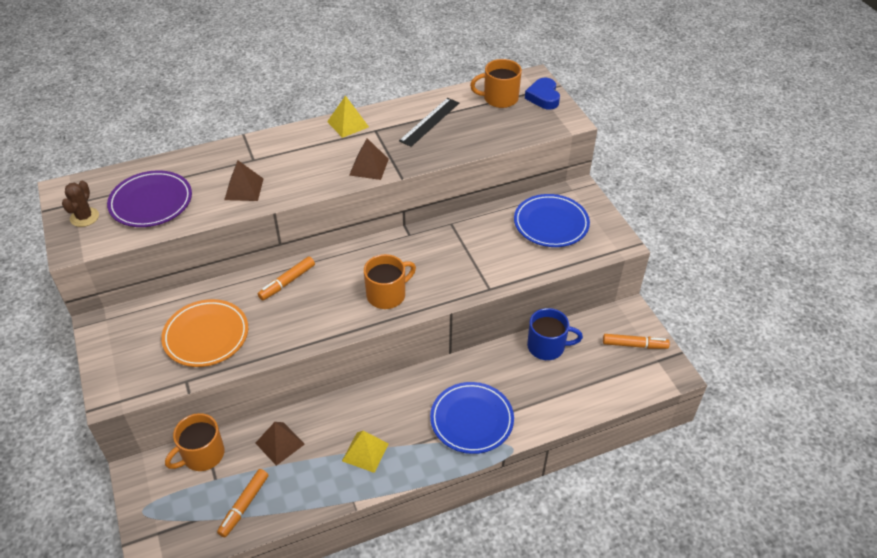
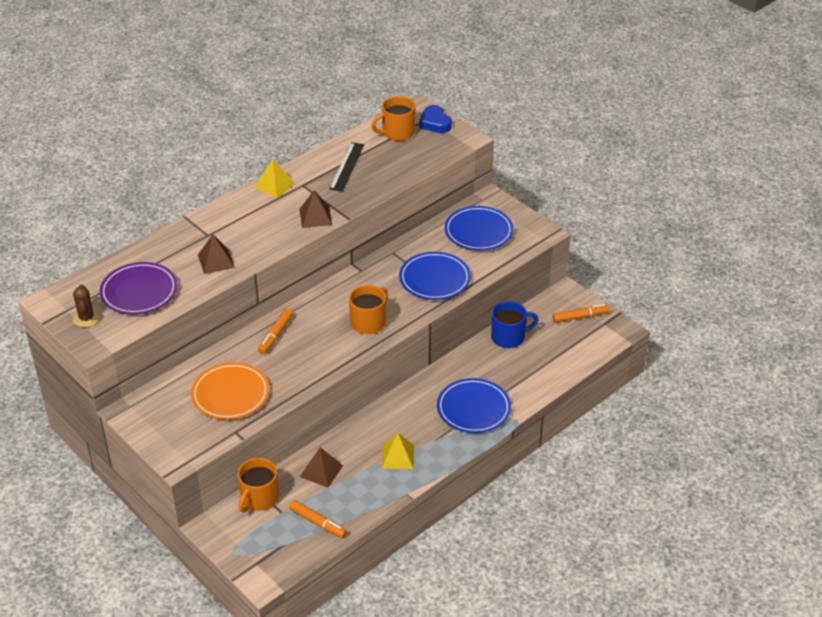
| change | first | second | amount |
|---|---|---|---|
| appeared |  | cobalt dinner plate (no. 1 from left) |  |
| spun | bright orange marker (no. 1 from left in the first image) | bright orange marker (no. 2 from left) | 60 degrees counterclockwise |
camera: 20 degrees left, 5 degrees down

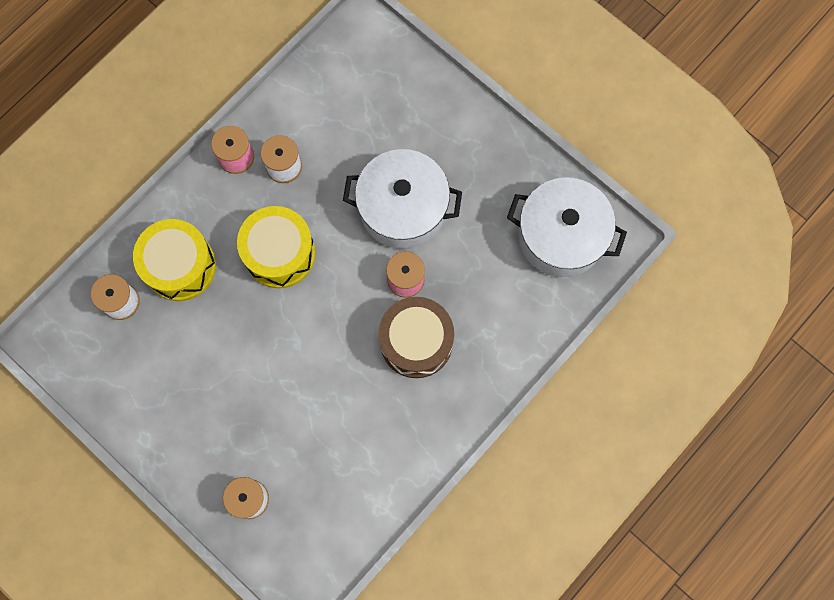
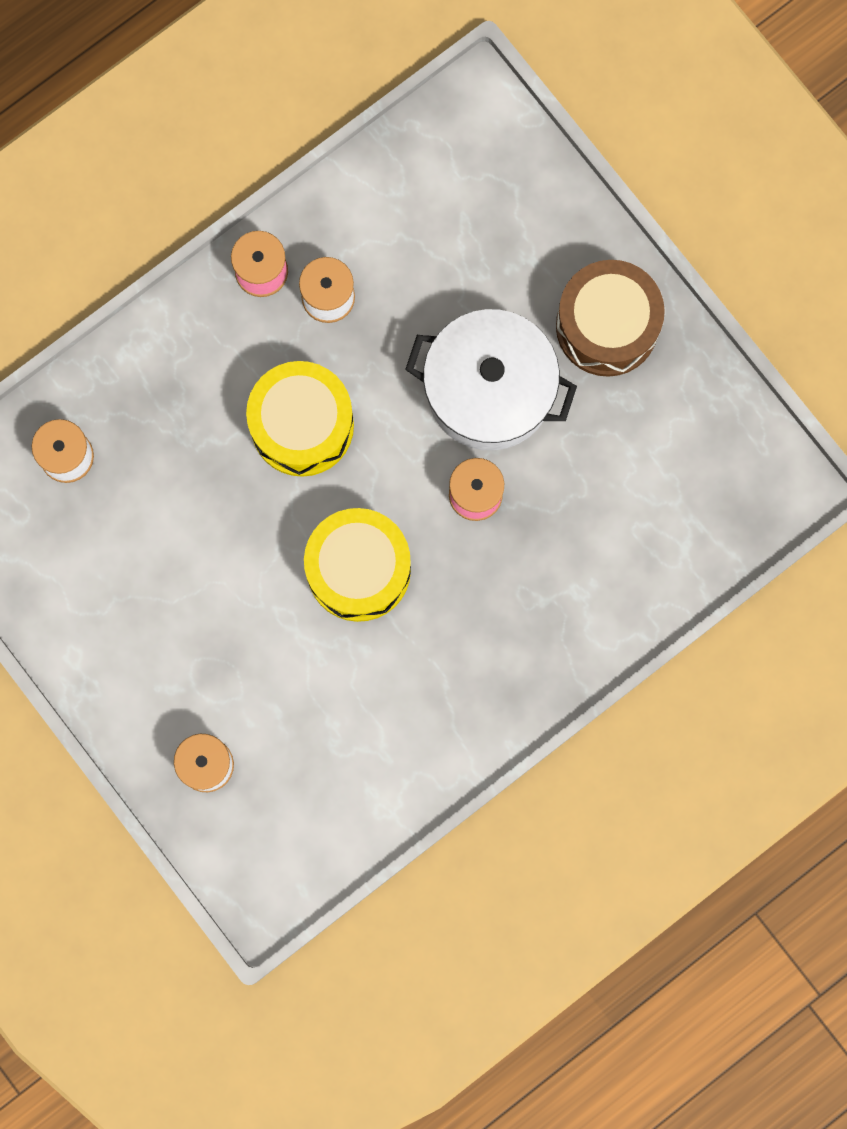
| change | first | second | amount |
|---|---|---|---|
| missing | pure white pot (no. 2 from left) |  |  |
| relocated | golden drum (no. 1 from left in the first image) | golden drum (no. 2 from left) |  |
| relocated | russet drum |  |  |
camera: 10 degrees right, 5 degrees up

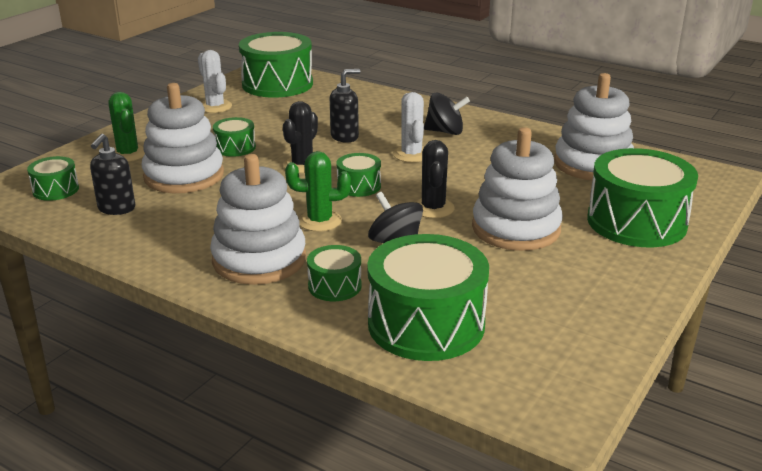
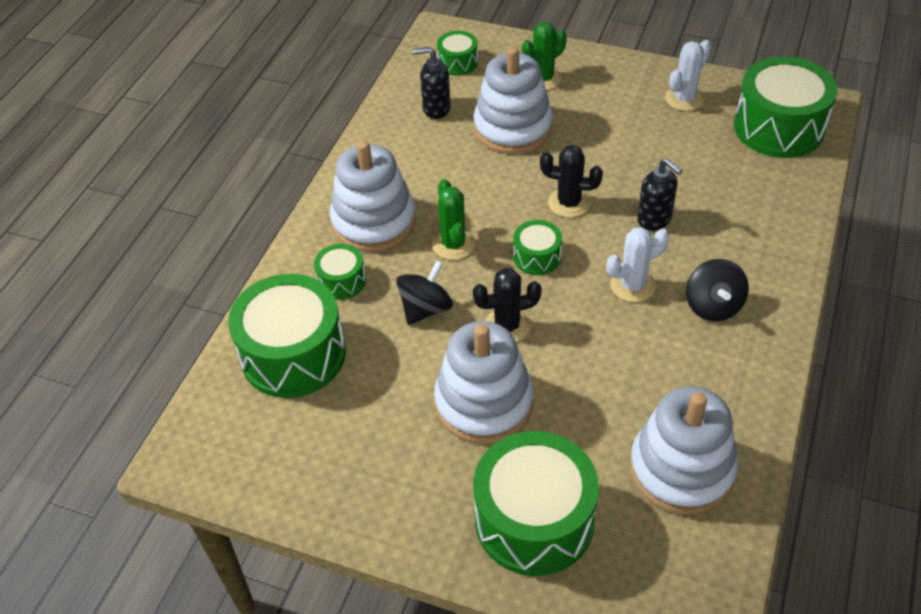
| change | first | second | amount |
|---|---|---|---|
| missing | emerald drum (no. 2 from left) |  |  |
camera: 80 degrees right, 20 degrees up

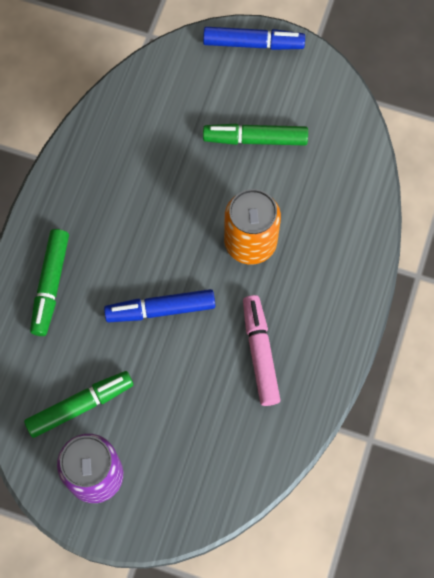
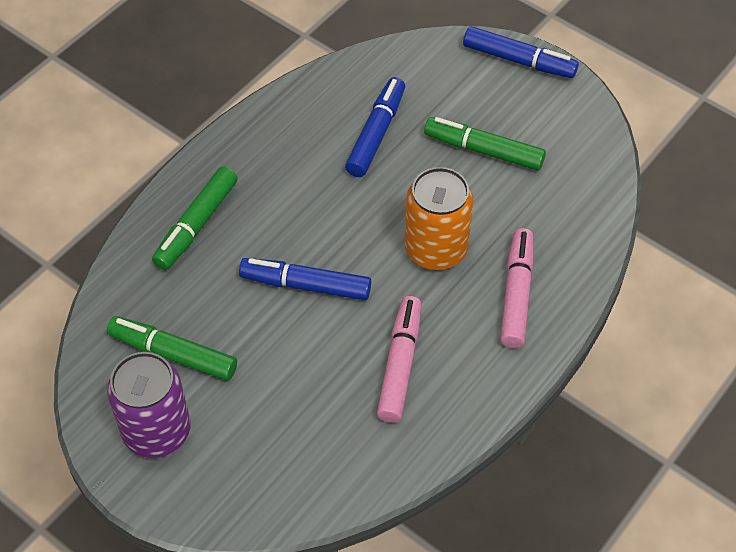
| change | first | second | amount |
|---|---|---|---|
| appeared |  | cobalt marker (no. 2 from left) |  |
| appeared |  | pink marker (no. 2 from left) |  |
| spun | emerald marker (no. 2 from left in the first image) | emerald marker (no. 1 from left) | 150 degrees counterclockwise |
camera: 20 degrees right, 15 degrees down

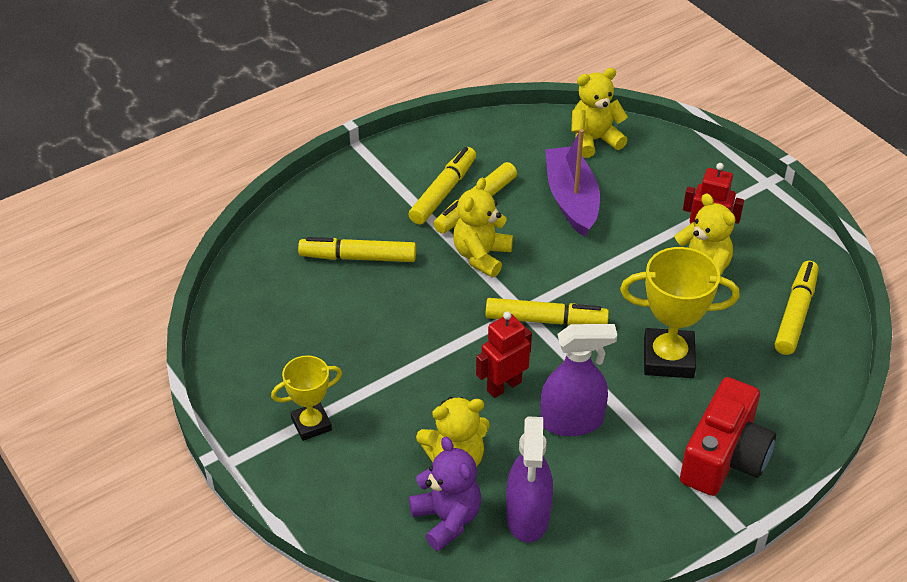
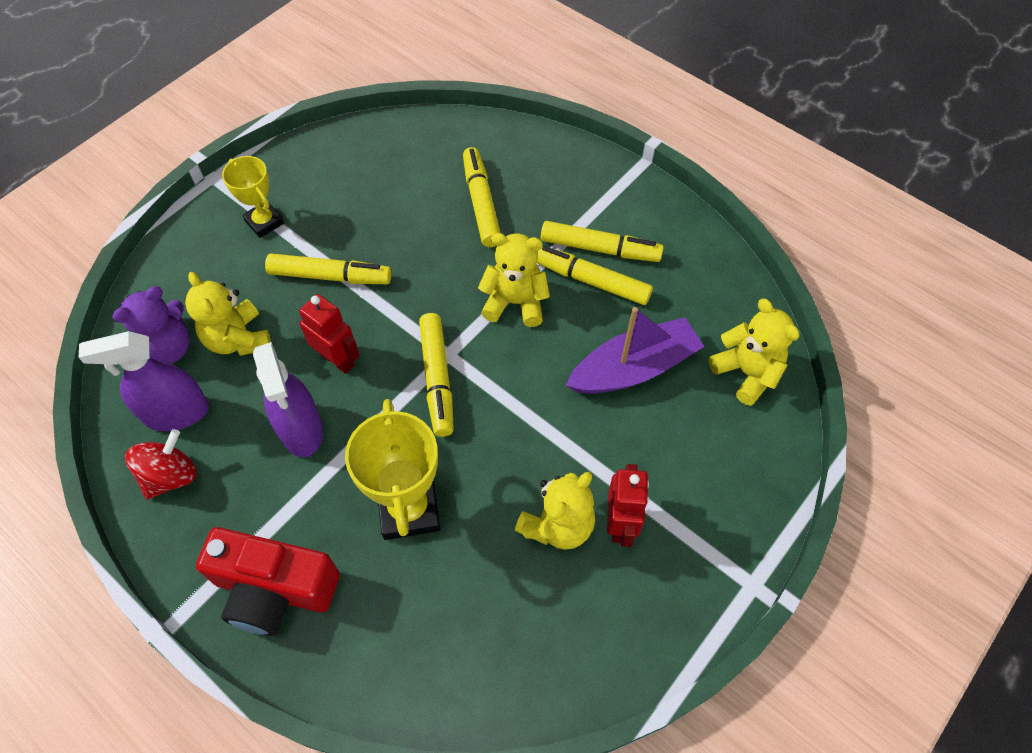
| change | first | second | amount |
|---|---|---|---|
| appeared |  | red toy top |  |
| relocated | golden marker (no. 5 from left in the first image) | golden marker (no. 1 from left) |  |
camera: 75 degrees right, 15 degrees up

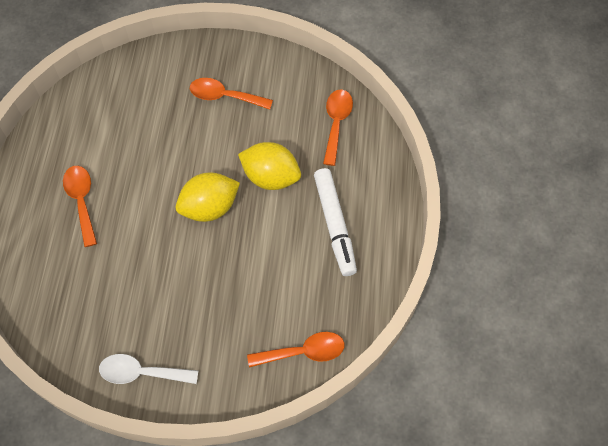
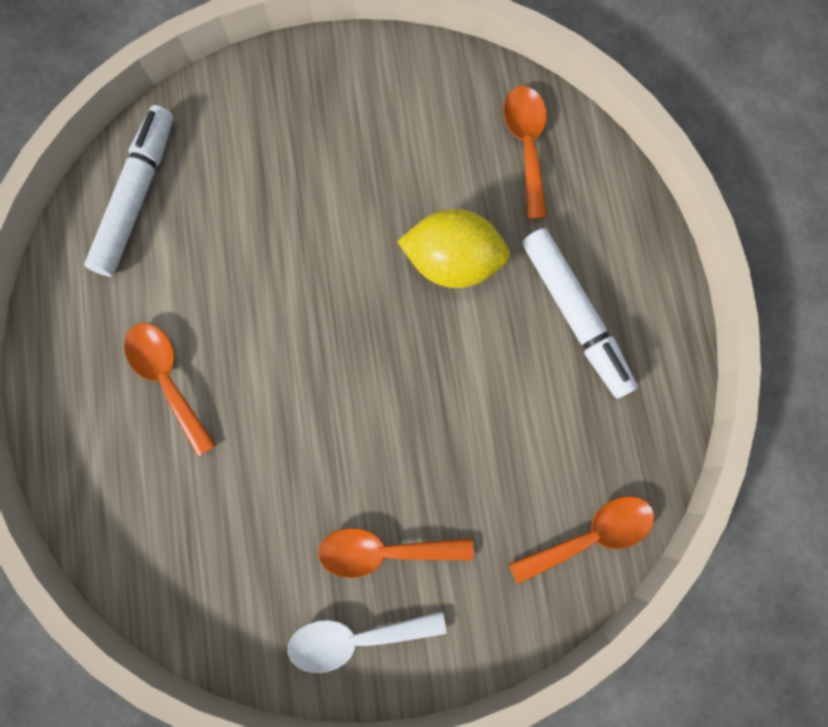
| change | first | second | amount |
|---|---|---|---|
| missing | golden citrus fruit (no. 1 from left) |  |  |
| appeared |  | pure white marker (no. 1 from left) |  |
| relocated | bright orange spoon (no. 2 from left) |  |  |
camera: 15 degrees left, 15 degrees up

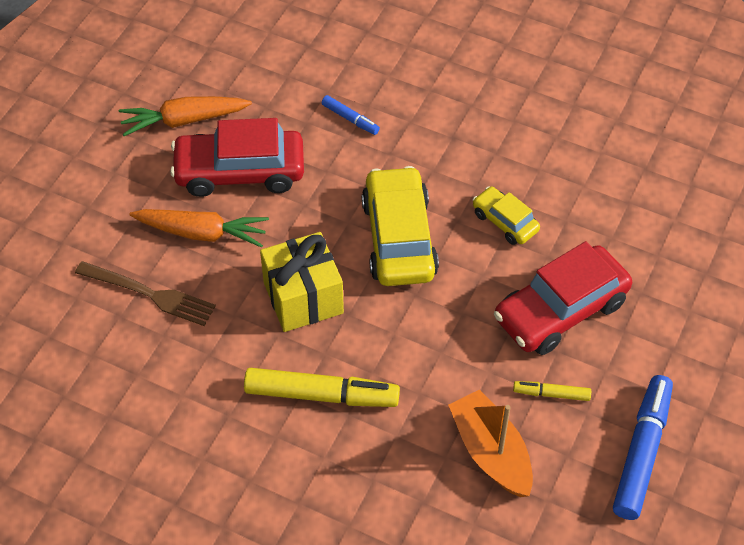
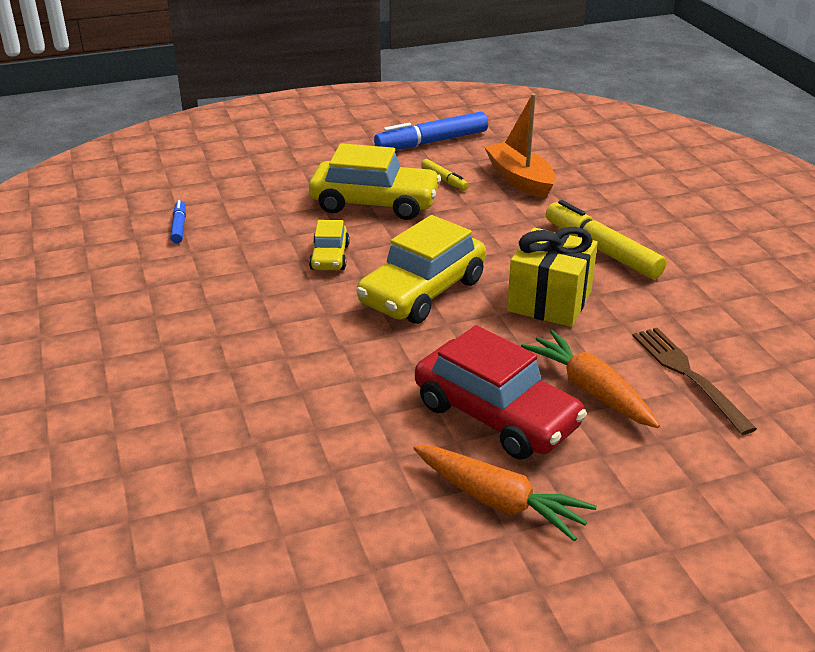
| change | first | second | amount |
|---|---|---|---|
| relocated | cobalt marker (no. 1 from left) |  |  |
| colour | red automobile (no. 2 from left) | golden automobile (no. 2 from left) |  |
| spun | bright orange sailboat |  | 135 degrees clockwise |
camera: 135 degrees left, 20 degrees down

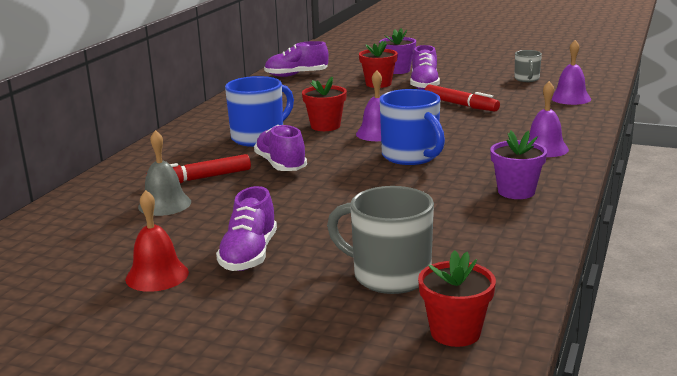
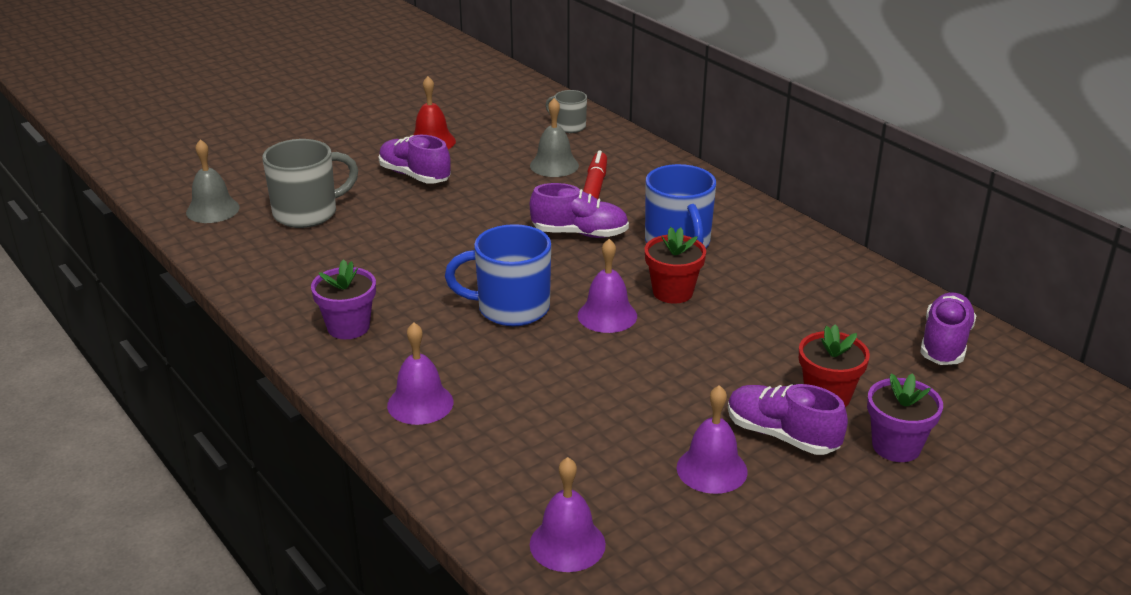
| change | first | second | amount |
|---|---|---|---|
| missing | red marker (no. 2 from left) |  |  |
| appeared |  | royal purple bell (no. 4 from left) |  |
| relocated | ash-grey tea mug (no. 2 from left) |  |  |
| exchanged | red flower pot (no. 3 from left) | ash-grey bell (no. 1 from left) |  |
camera: 120 degrees right, 10 degrees up

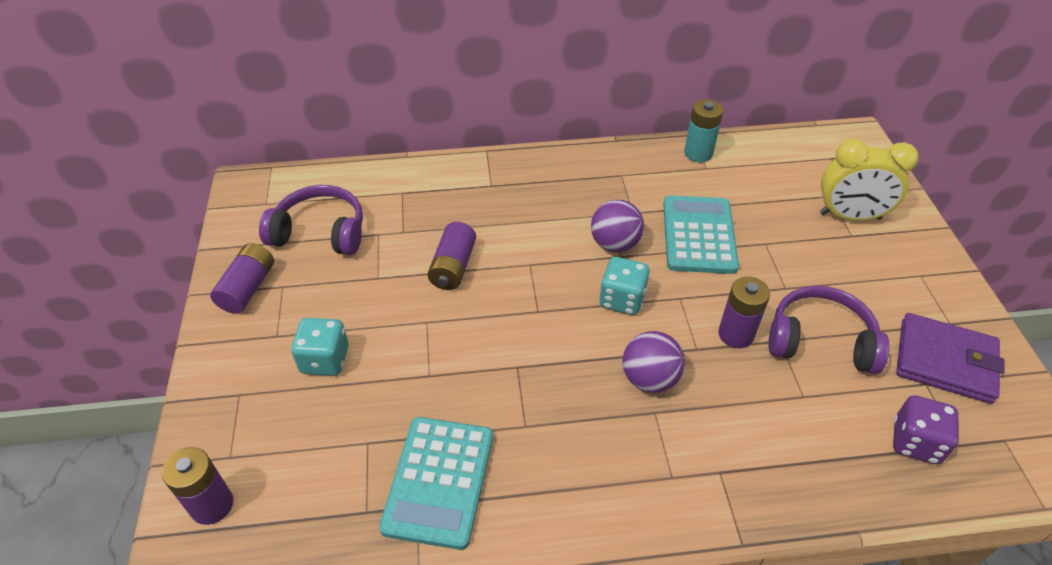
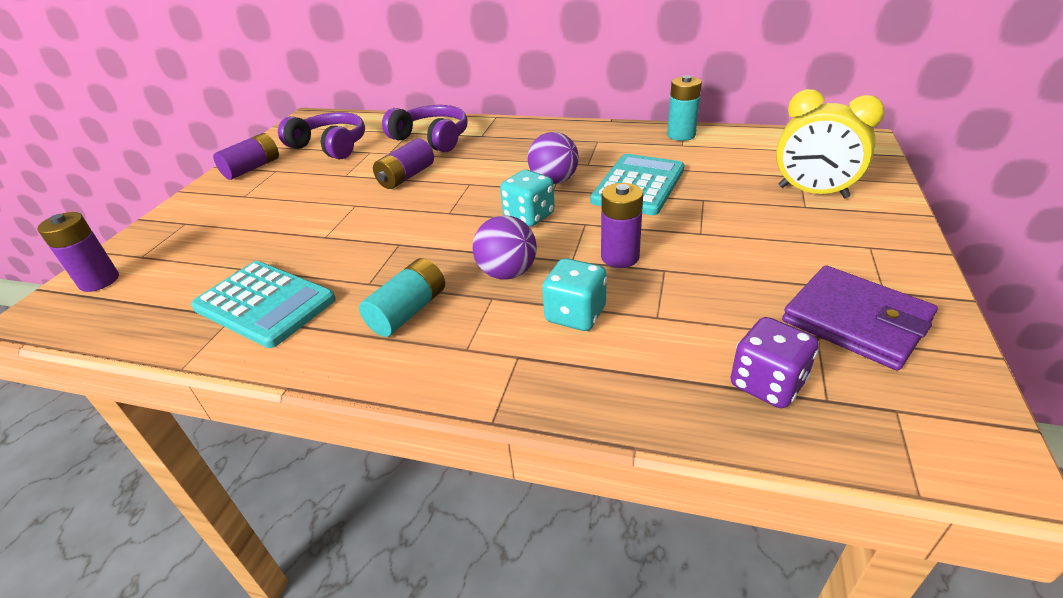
| change | first | second | amount |
|---|---|---|---|
| appeared |  | aqua AA battery (no. 1 from left) |  |
| relocated | aqua die (no. 1 from left in the first image) | aqua die (no. 2 from left) |  |
| relocated | royal purple headset (no. 2 from left) |  |  |
| spun | aqua pocket calculator (no. 1 from left) |  | 90 degrees counterclockwise |
camera: 25 degrees right, 10 degrees down

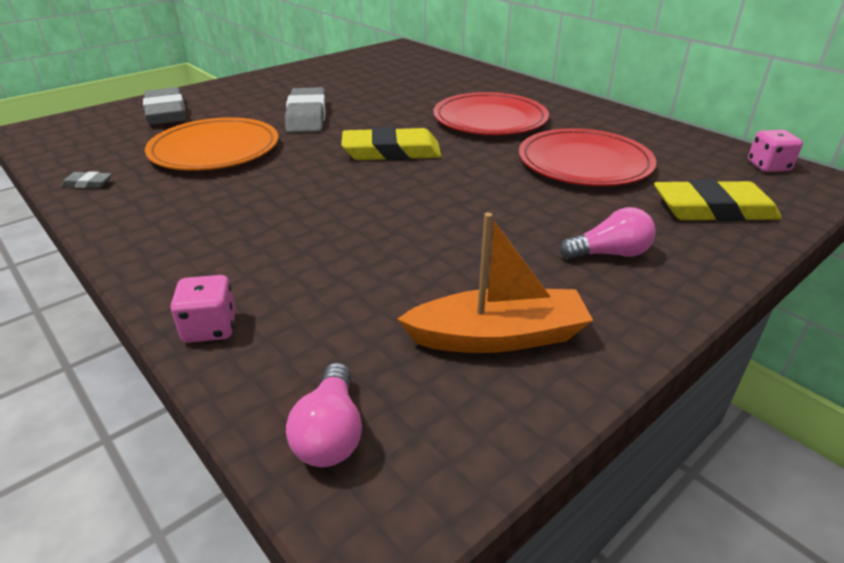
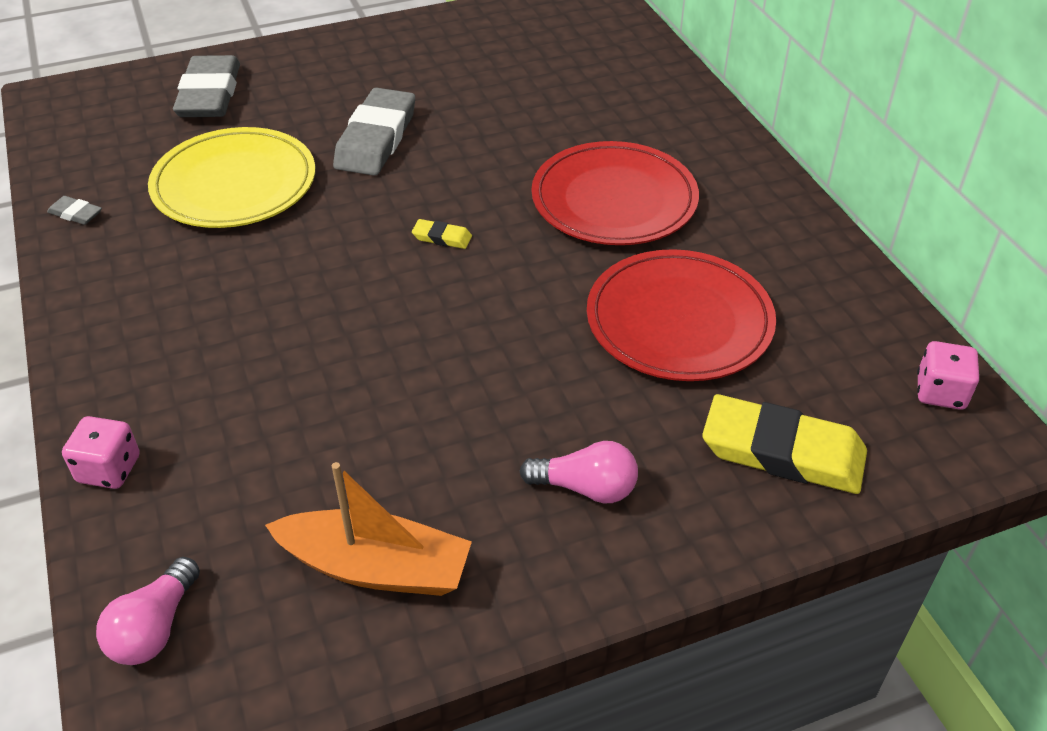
| change | first | second | amount |
|---|---|---|---|
| colour | bright orange dinner plate | golden dinner plate |  |
| size | golden eraser (no. 1 from left) |  | x0.43 |
camera: 20 degrees right, 10 degrees up

